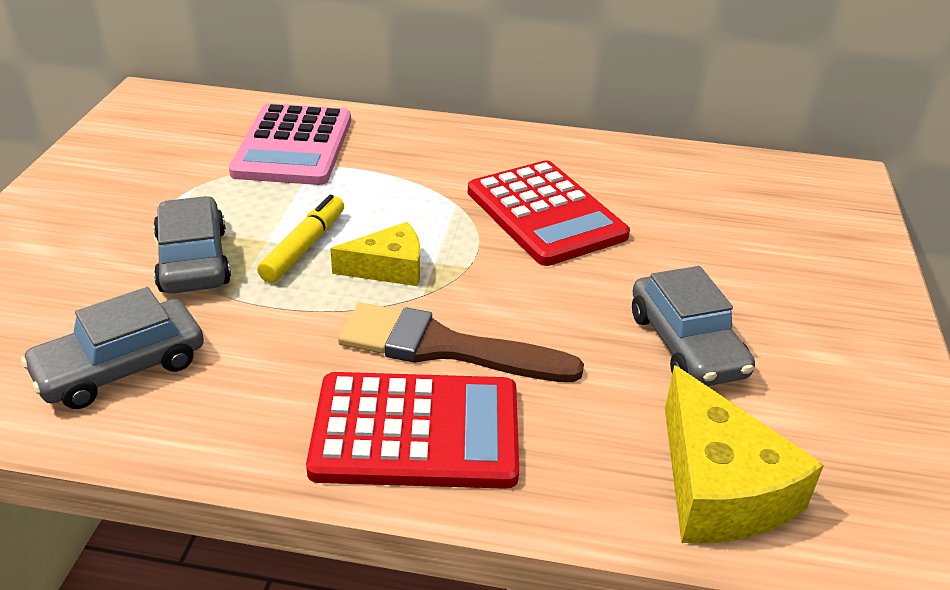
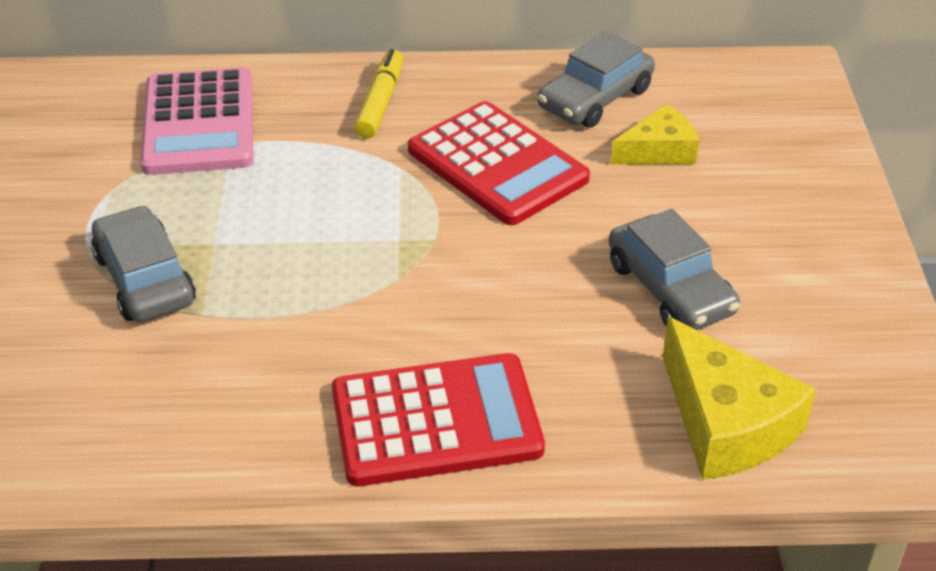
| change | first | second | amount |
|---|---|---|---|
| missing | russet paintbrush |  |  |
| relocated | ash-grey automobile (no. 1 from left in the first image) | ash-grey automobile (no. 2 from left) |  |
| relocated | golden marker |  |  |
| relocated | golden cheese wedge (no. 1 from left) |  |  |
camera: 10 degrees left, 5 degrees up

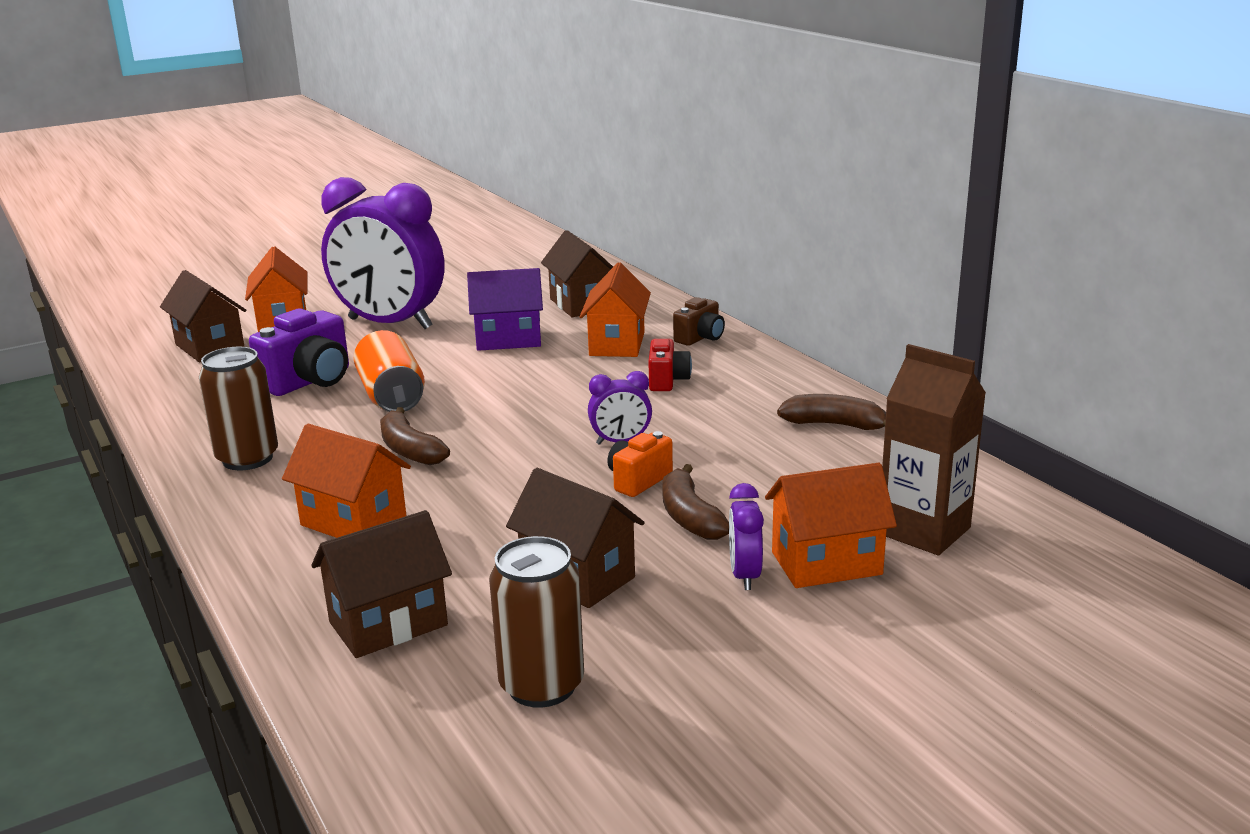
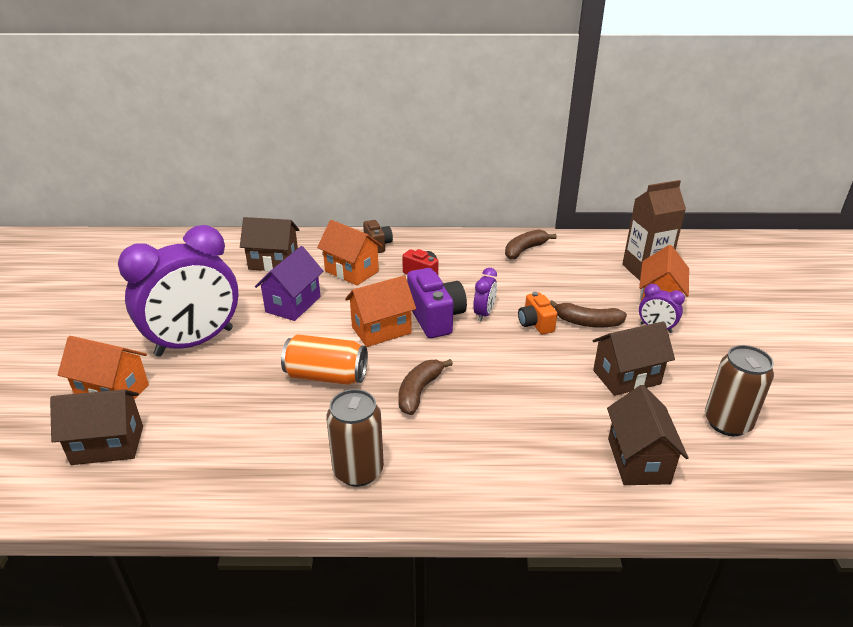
| change | first | second | amount |
|---|---|---|---|
| relocated | royal purple camera |  |  |
| relocated | bright orange house (no. 2 from left in the first image) | bright orange house (no. 3 from left) |  |
| spun | russet banana fruit (no. 1 from left) |  | 120 degrees clockwise |
camera: 60 degrees left, 10 degrees up

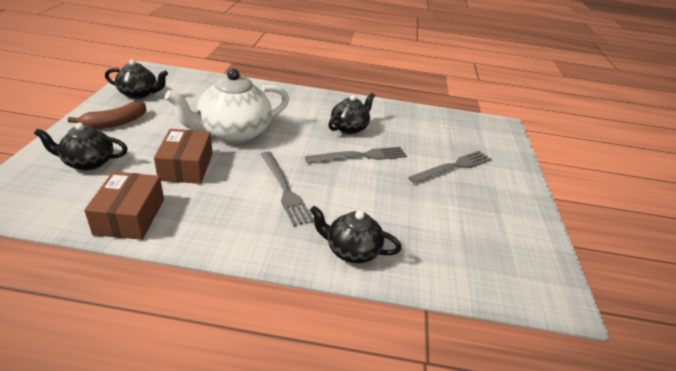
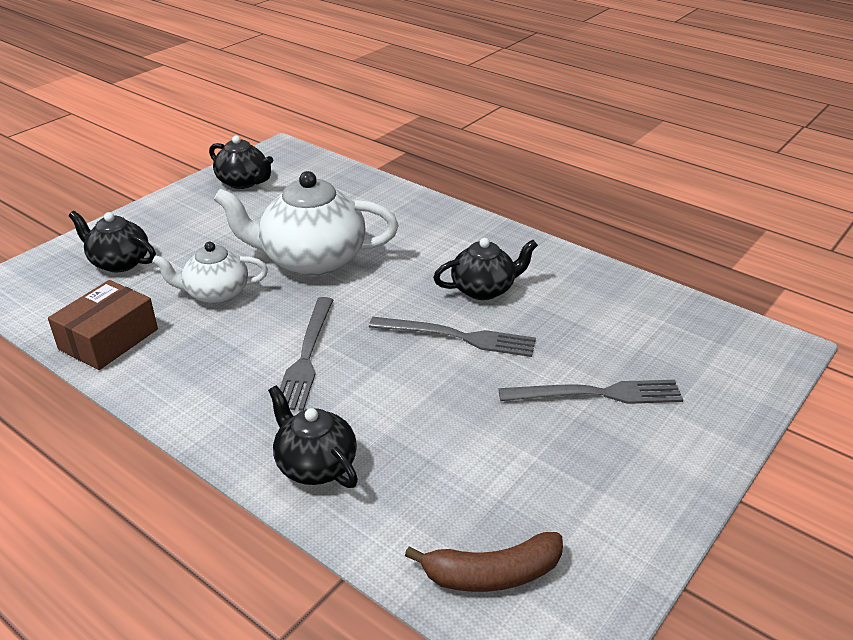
| change | first | second | amount |
|---|---|---|---|
| relocated | russet banana fruit |  |  |
| exchanged | russet package (no. 2 from left) | pure white tea pot (no. 1 from left) |  |
camera: 35 degrees right, 0 degrees up

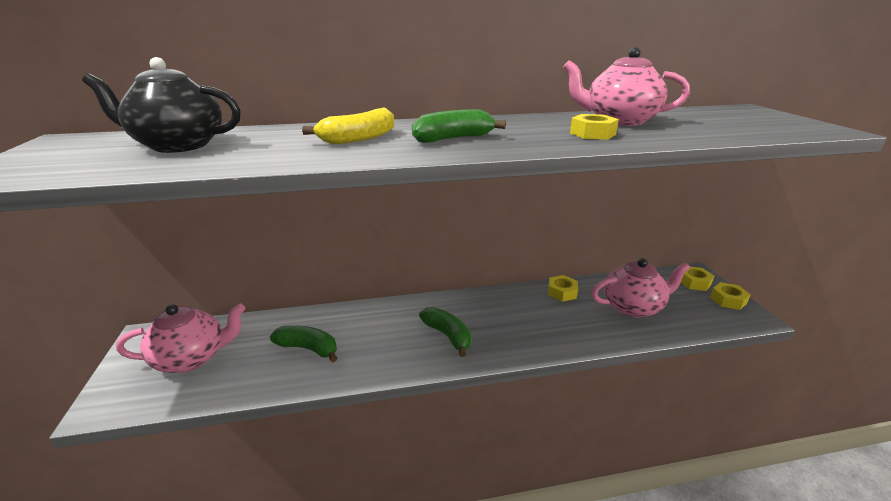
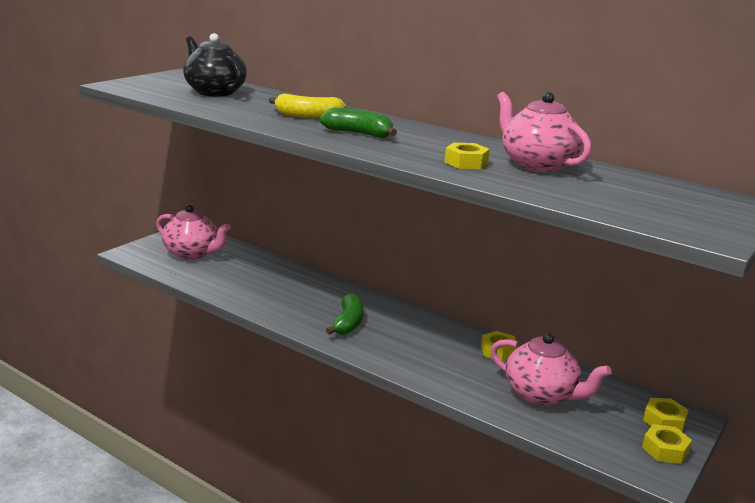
| change | first | second | amount |
|---|---|---|---|
| missing | emerald banana fruit (no. 1 from left) |  |  |
camera: 45 degrees right, 5 degrees down

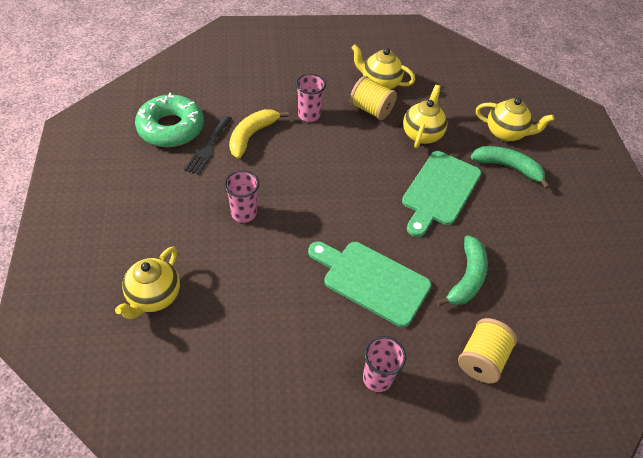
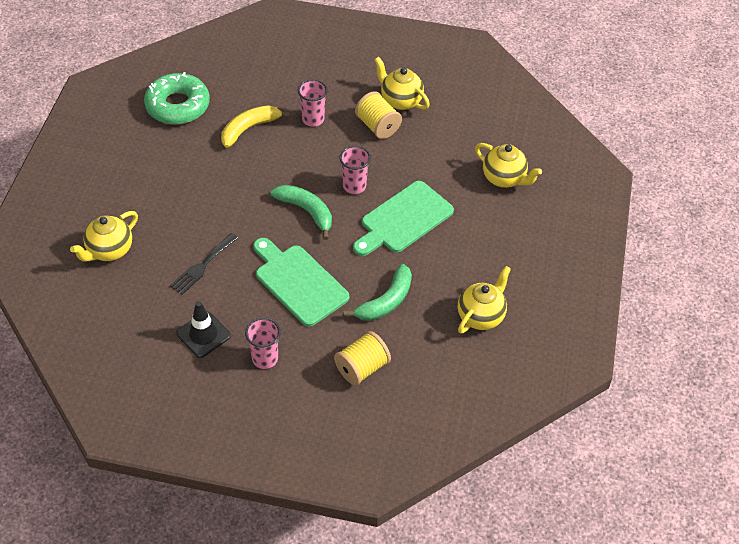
| change | first | second | amount |
|---|---|---|---|
| appeared |  | ebony safety cone |  |
| relocated | ebony dinner fork |  |  |
| relocated | pink tumbler (no. 1 from left in the first image) | pink tumbler (no. 3 from left) |  |
| relocated | golden tea pot (no. 3 from left) |  |  |
| relocated | emerald banana fruit (no. 2 from left in the first image) | emerald banana fruit (no. 1 from left) |  |
camera: 20 degrees right, 0 degrees up

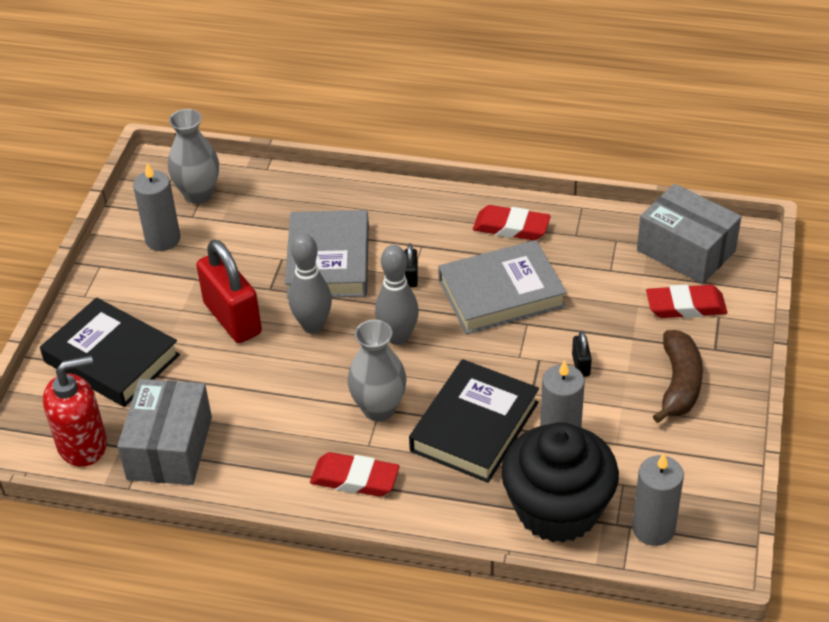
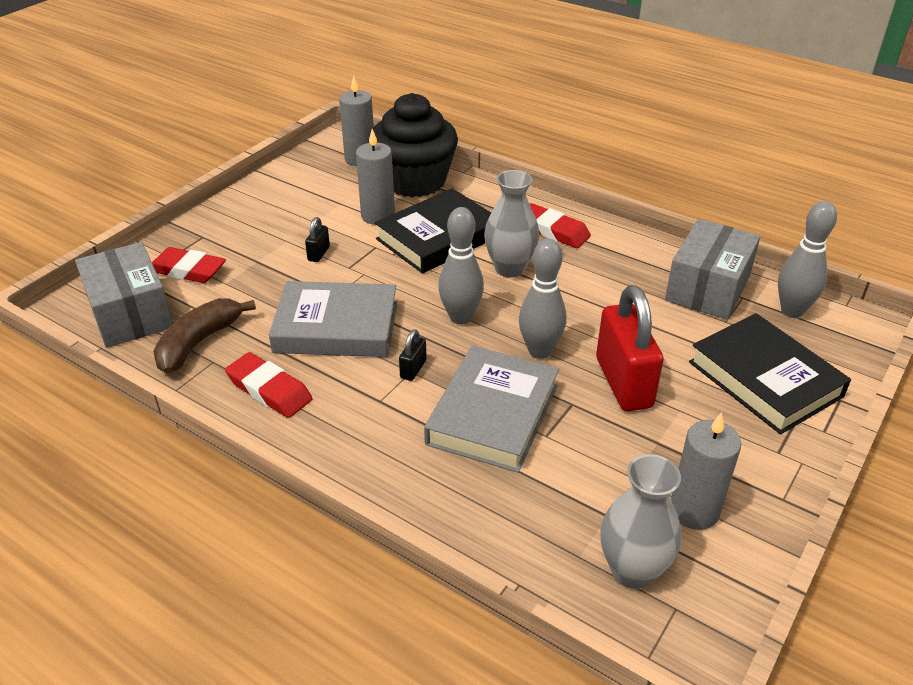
| change | first | second | amount |
|---|---|---|---|
| relocated | russet banana fruit |  |  |
| exchanged | red soap dispenser | ash-grey bowling pin (no. 3 from left) |  |
camera: 160 degrees left, 5 degrees down

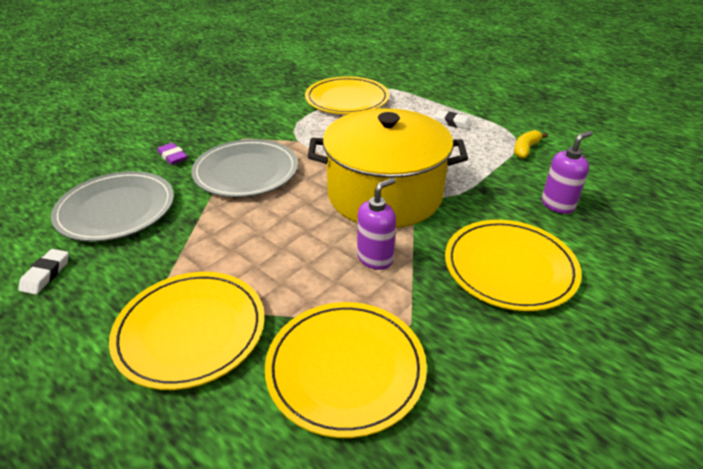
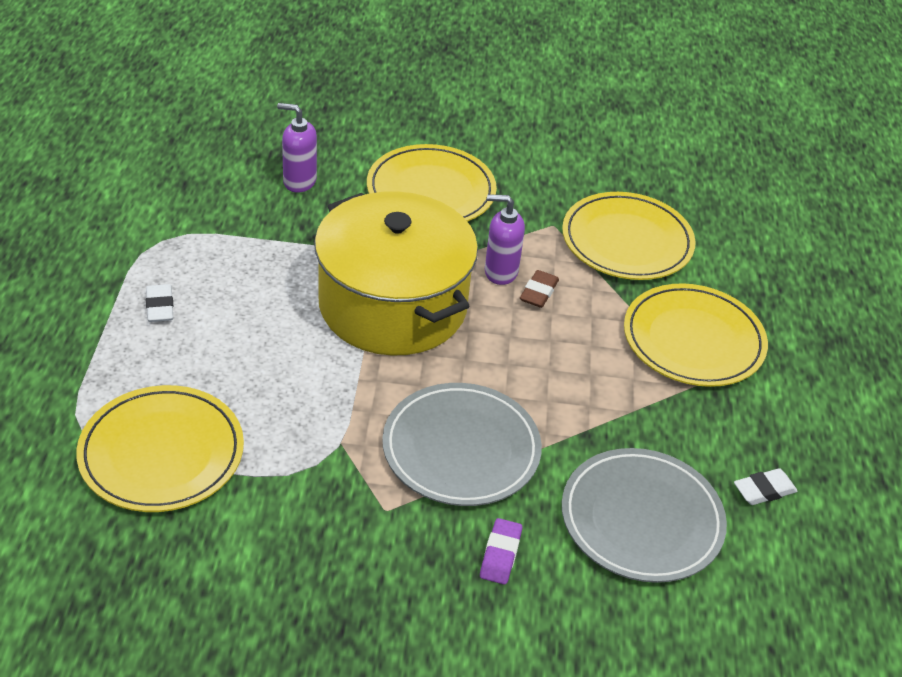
| change | first | second | amount |
|---|---|---|---|
| missing | golden banana fruit |  |  |
| appeared |  | russet eraser |  |
camera: 130 degrees left, 5 degrees up

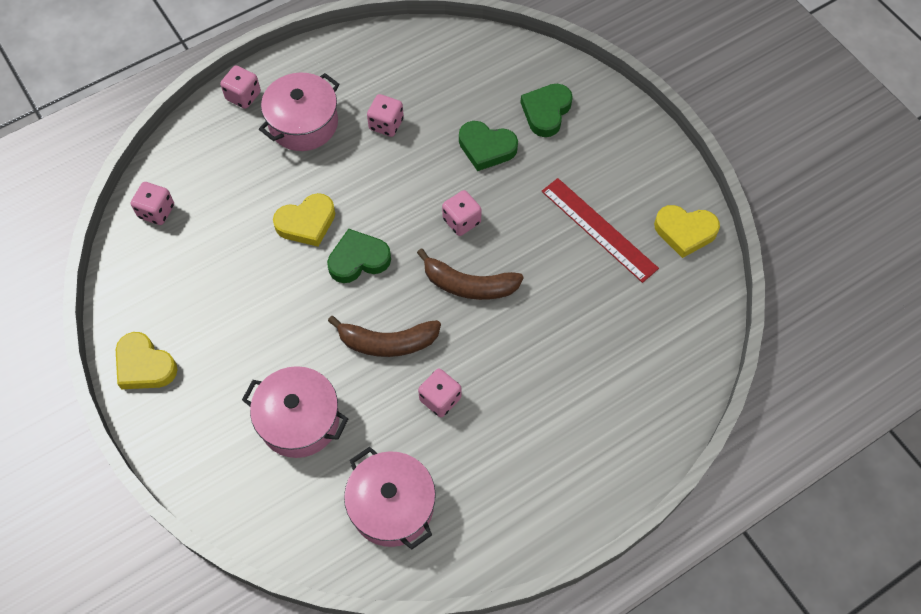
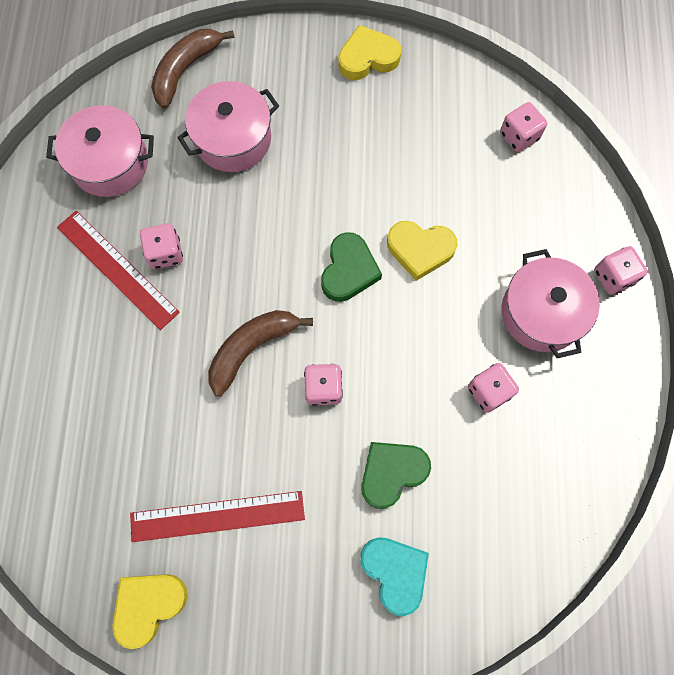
| change | first | second | amount |
|---|---|---|---|
| appeared |  | red measuring stick (no. 1 from left) |  |
| relocated | russet banana fruit (no. 1 from left) |  |  |
| colour | emerald heart shape (no. 3 from left) | aqua heart shape |  |
| spun | golden heart shape (no. 2 from left in the first image) | golden heart shape (no. 3 from left) | 90 degrees counterclockwise |
camera: 125 degrees right, 10 degrees up

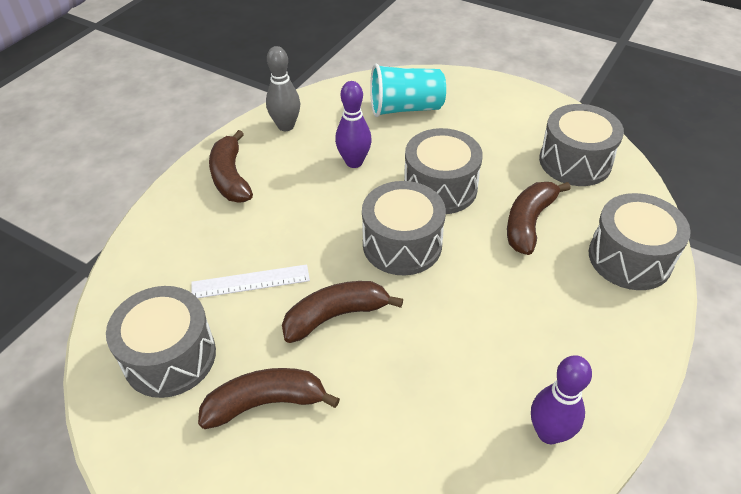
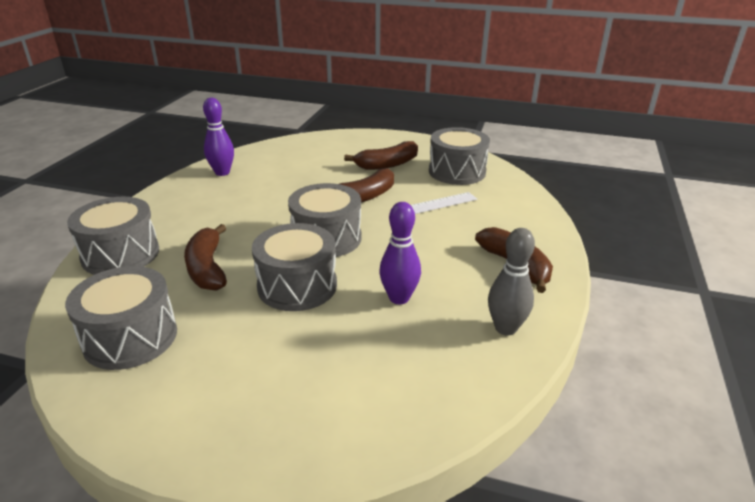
| change | first | second | amount |
|---|---|---|---|
| missing | aqua tumbler |  |  |
| spun | russet banana fruit (no. 4 from left in the first image) | russet banana fruit (no. 1 from left) | 150 degrees clockwise |
camera: 165 degrees right, 15 degrees down

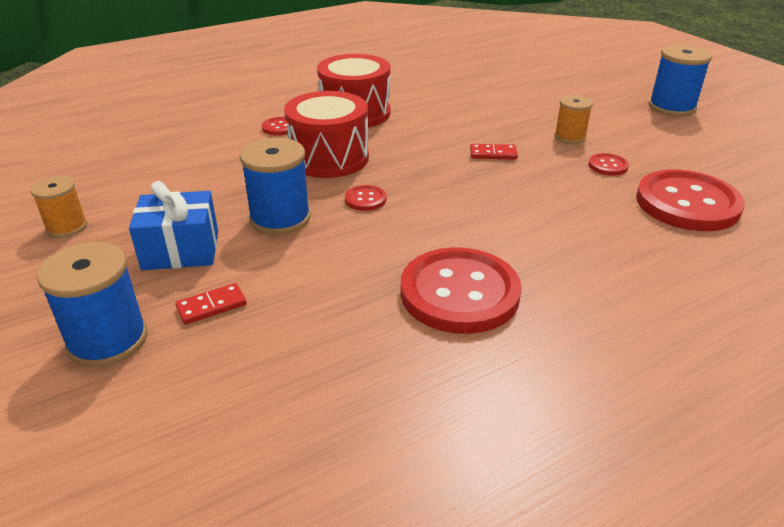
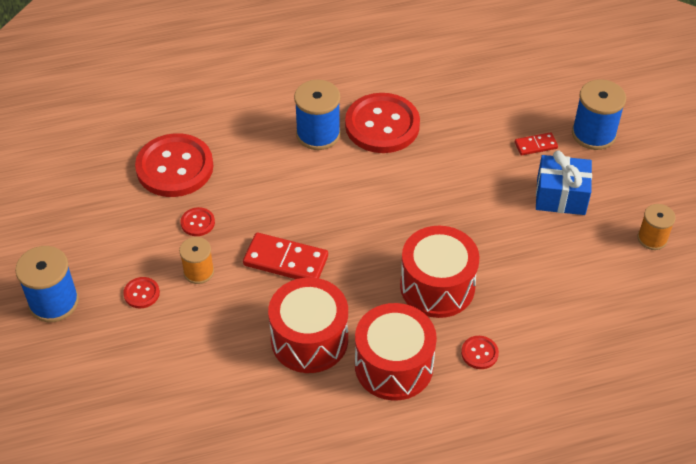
| change | first | second | amount |
|---|---|---|---|
| appeared |  | red drum (no. 1 from left) |  |
| relocated | cobalt bobbin (no. 2 from left) |  |  |
| relocated | red shirt button (no. 2 from left in the first image) | red shirt button (no. 1 from left) |  |
| size | red domino piece (no. 2 from left in the first image) | red domino piece (no. 1 from left) | x1.83 |
camera: 165 degrees left, 15 degrees up

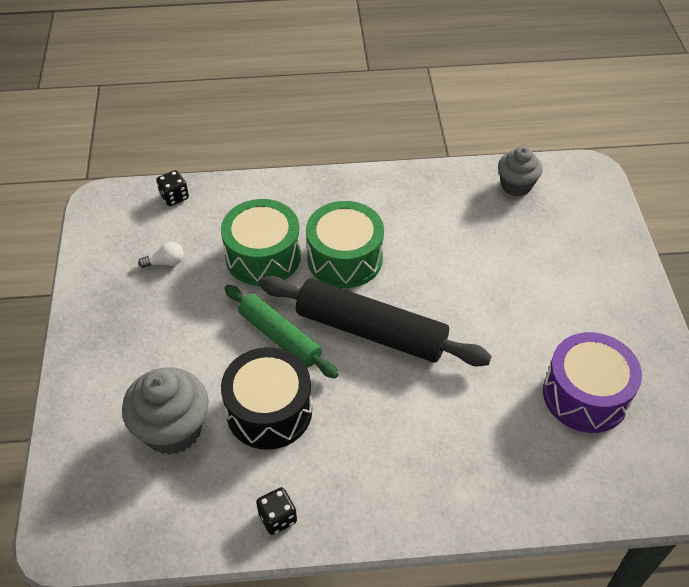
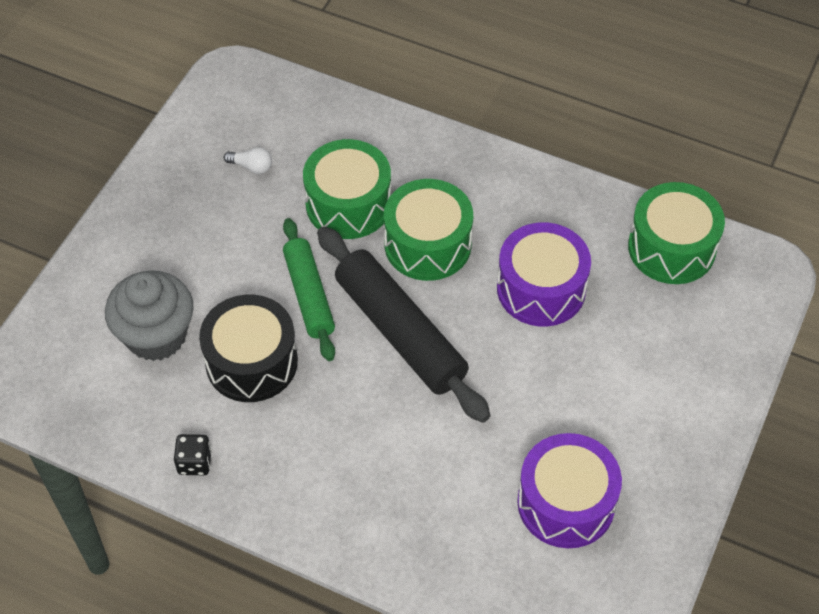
| change | first | second | amount |
|---|---|---|---|
| missing | ebony die (no. 1 from left) |  |  |
| appeared |  | royal purple drum (no. 1 from left) |  |
| exchanged | ash-grey fairy cake (no. 2 from left) | emerald drum (no. 3 from left) |  |
camera: 30 degrees right, 5 degrees up

